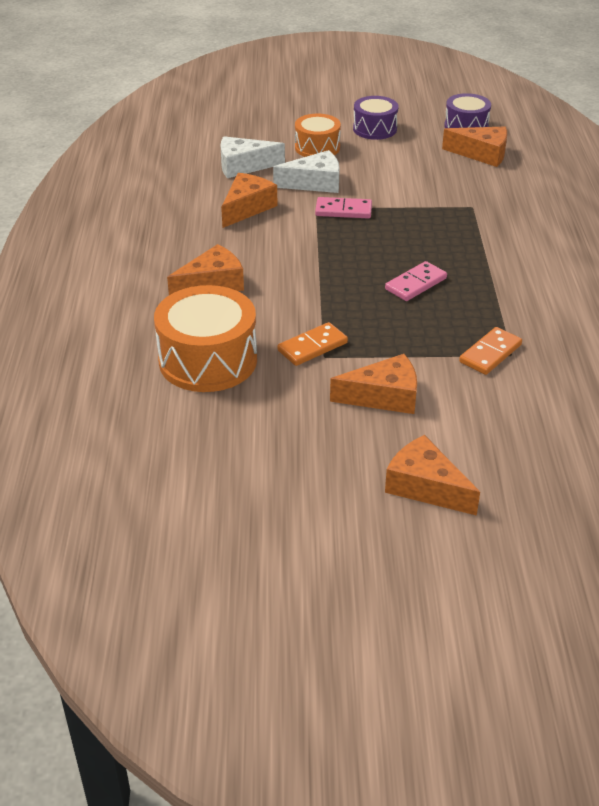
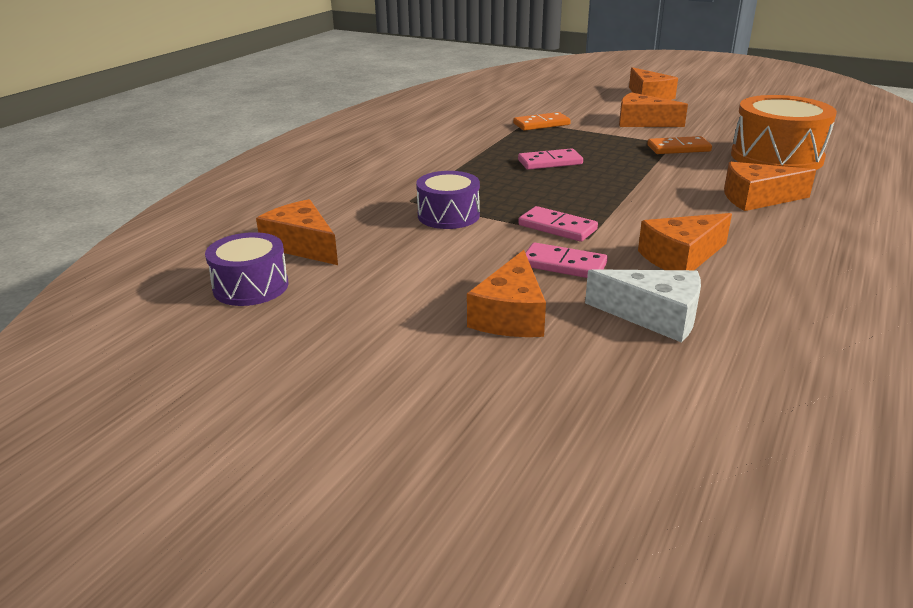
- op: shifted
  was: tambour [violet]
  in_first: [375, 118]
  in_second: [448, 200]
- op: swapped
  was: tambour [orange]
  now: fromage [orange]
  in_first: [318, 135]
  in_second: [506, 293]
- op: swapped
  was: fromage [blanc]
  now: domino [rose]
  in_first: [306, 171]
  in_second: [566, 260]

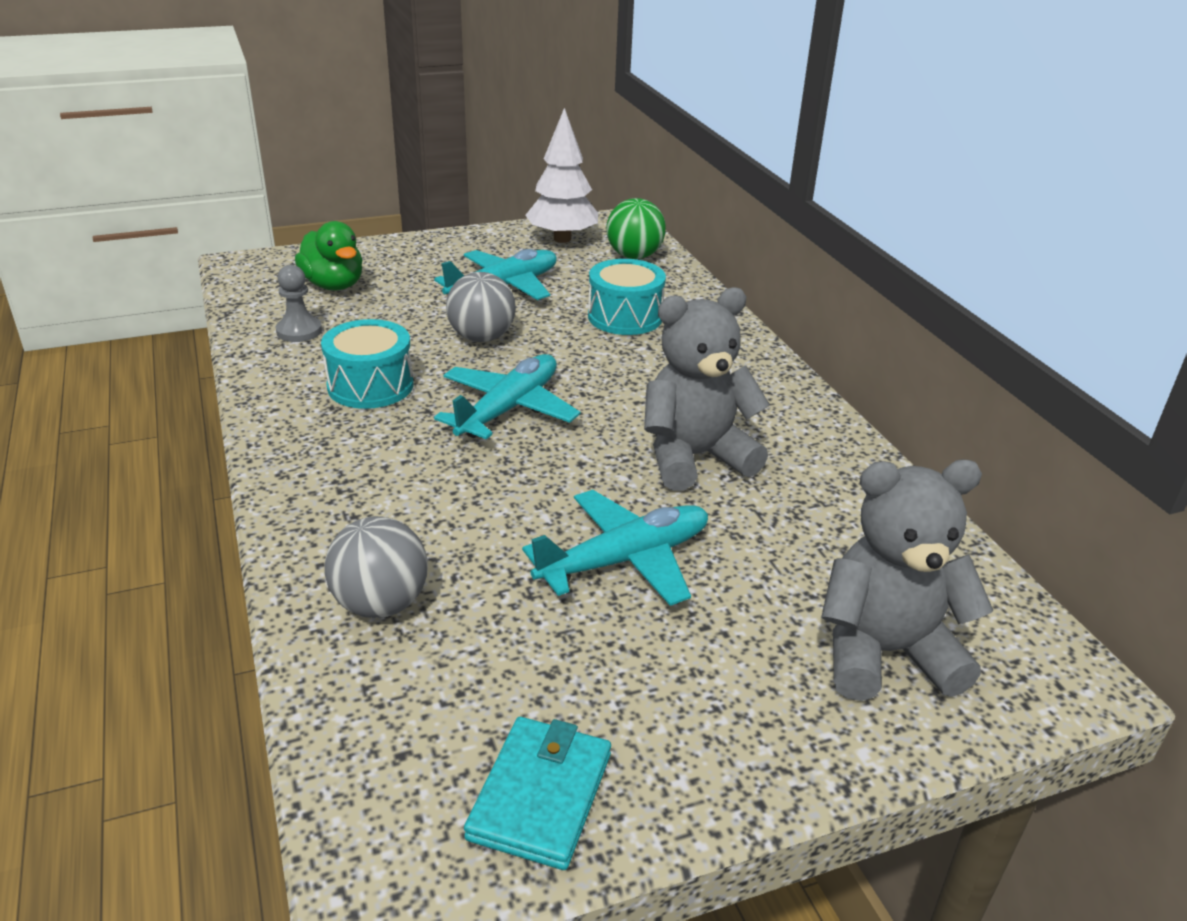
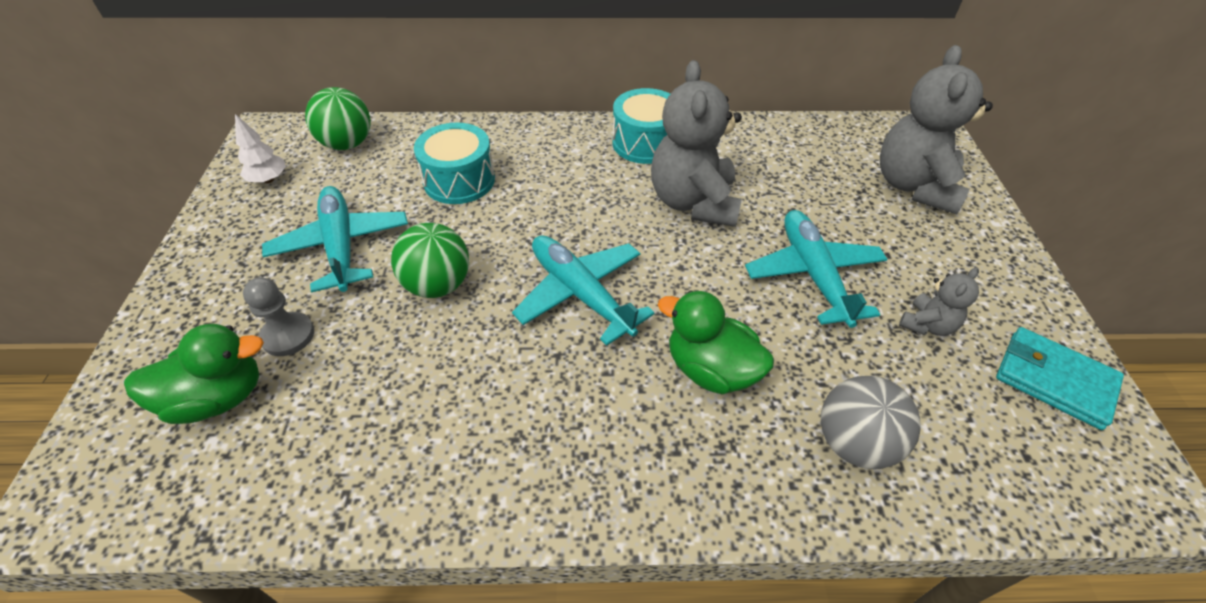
- op: scaled
  was: arbre [blanc]
  in_first: [561, 175]
  in_second: [260, 148]
  ratio: 0.54
- op: shifted
  was: pion [gris]
  in_first: [299, 303]
  in_second: [278, 316]
- op: repainted
  was: balle [gris]
  now: balle [vert]
  in_first: [481, 307]
  in_second: [430, 260]
- op: shifted
  was: tambour [turquoise]
  in_first: [367, 364]
  in_second: [641, 126]
- op: new
  now: ours en peluche [gris]
  in_second: [939, 301]
- op: new
  now: canard [vert]
  in_second: [716, 342]

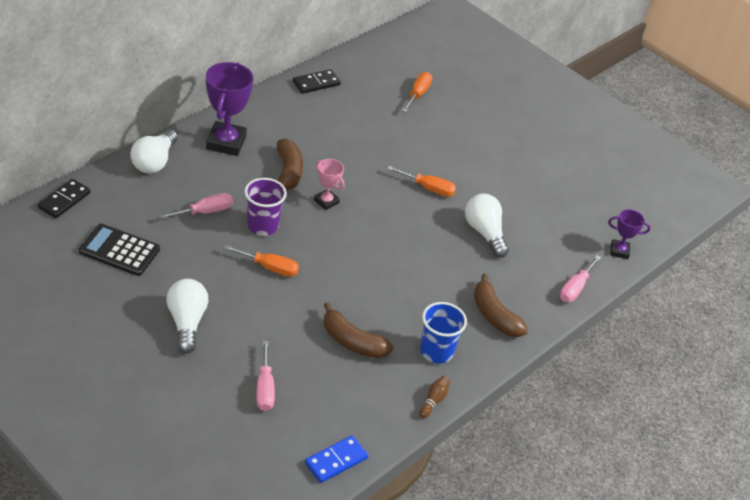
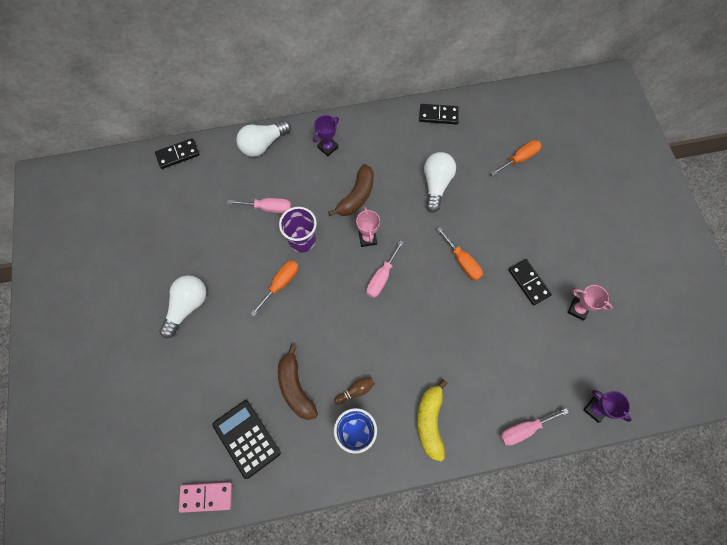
- op: scaled
  was: trophée [violet]
  in_first: [230, 109]
  in_second: [326, 135]
  ratio: 0.54
- op: shifted
  was: ampoule [blanc]
  in_first: [487, 226]
  in_second: [440, 182]
- op: shifted
  was: calculatrice [noir]
  in_first: [119, 250]
  in_second: [246, 439]
- op: rotated
  was: tournevis [orange]
  in_first: [261, 261]
  in_second: [274, 288]
  clockwise: -105
- op: repainted
  was: banane [marron]
  now: banane [jaune]
  in_first: [501, 305]
  in_second: [432, 420]
- op: shifted
  was: tournevis [rose]
  in_first: [265, 376]
  in_second: [385, 269]
- op: shifted
  was: quille [marron]
  in_first: [434, 397]
  in_second: [354, 391]
- op: repainted
  was: domino [bleu]
  now: domino [rose]
  in_first: [336, 459]
  in_second: [205, 497]
- op: new
  now: domino [noir]
  in_second: [530, 282]
- op: new
  now: trophée [rose]
  in_second: [590, 302]

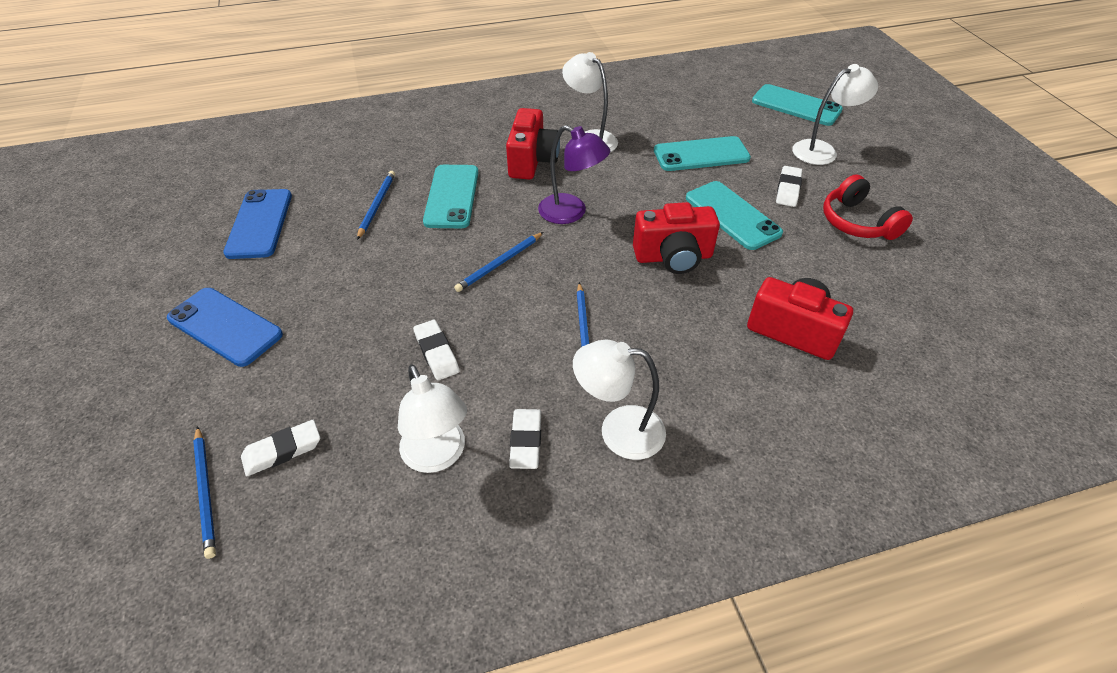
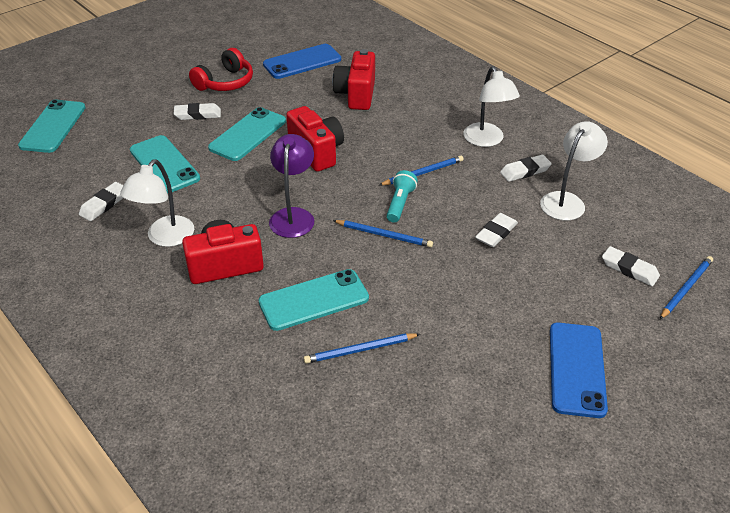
- op: gone
  was: lampe [blanc]
  in_first: [835, 114]
- op: shifted
  was: téléphone [bleu]
  in_first: [257, 224]
  in_second: [302, 61]
- op: new
  now: lampe de poche [turquoise]
  in_second: [402, 196]
- op: new
  now: gomme [blanc]
  in_second: [101, 201]

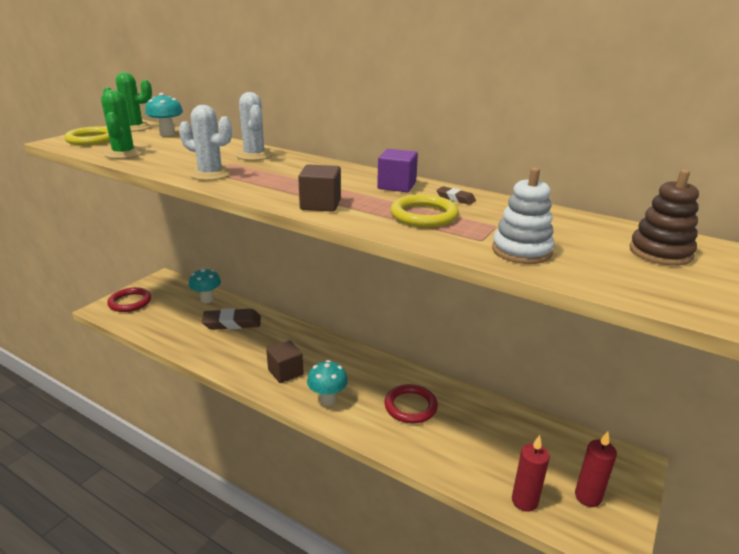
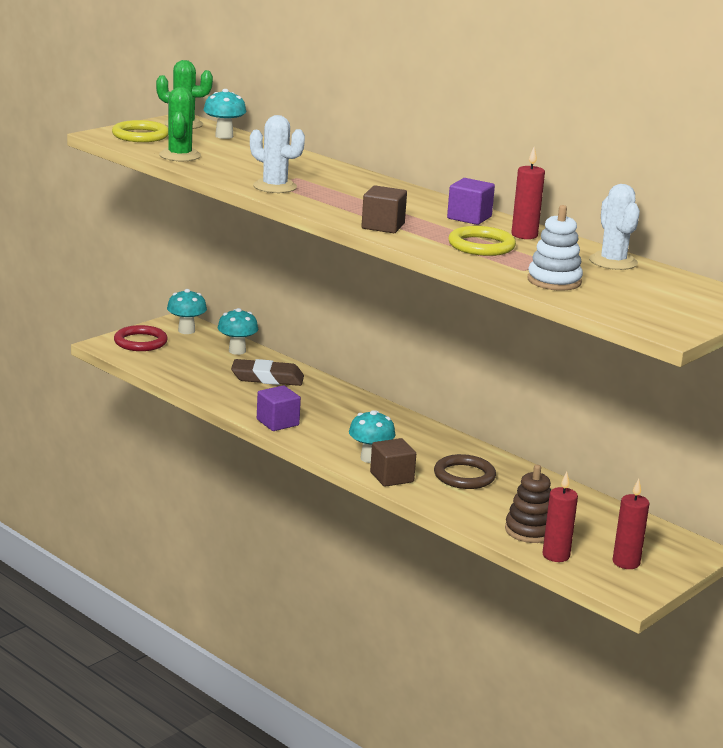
- op: shifted
  was: cactus [blanc]
  in_first: [254, 126]
  in_second: [614, 227]
- op: shifted
  was: jouet à empiler [marron]
  in_first: [664, 217]
  in_second: [528, 504]
- op: swapped
  was: gomme [marron]
  now: bougie [rouge]
  in_first: [456, 195]
  in_second: [528, 193]
- op: shifted
  was: cube [marron]
  in_first: [284, 362]
  in_second: [393, 462]
- op: repainted
  was: anneau [rouge]
  now: anneau [marron]
  in_first: [411, 404]
  in_second: [465, 471]
- op: new
  now: champignon [turquoise]
  in_second: [187, 311]
- op: new
  now: cube [violet]
  in_second: [279, 408]

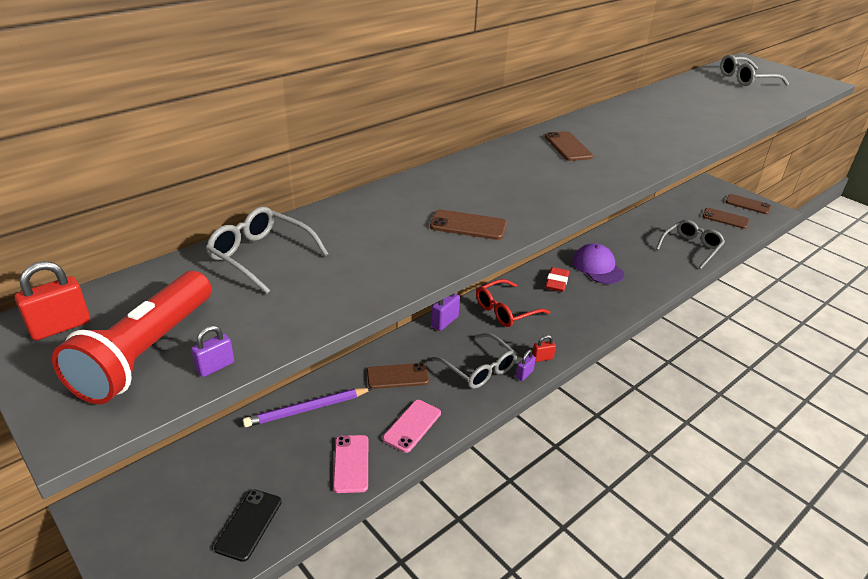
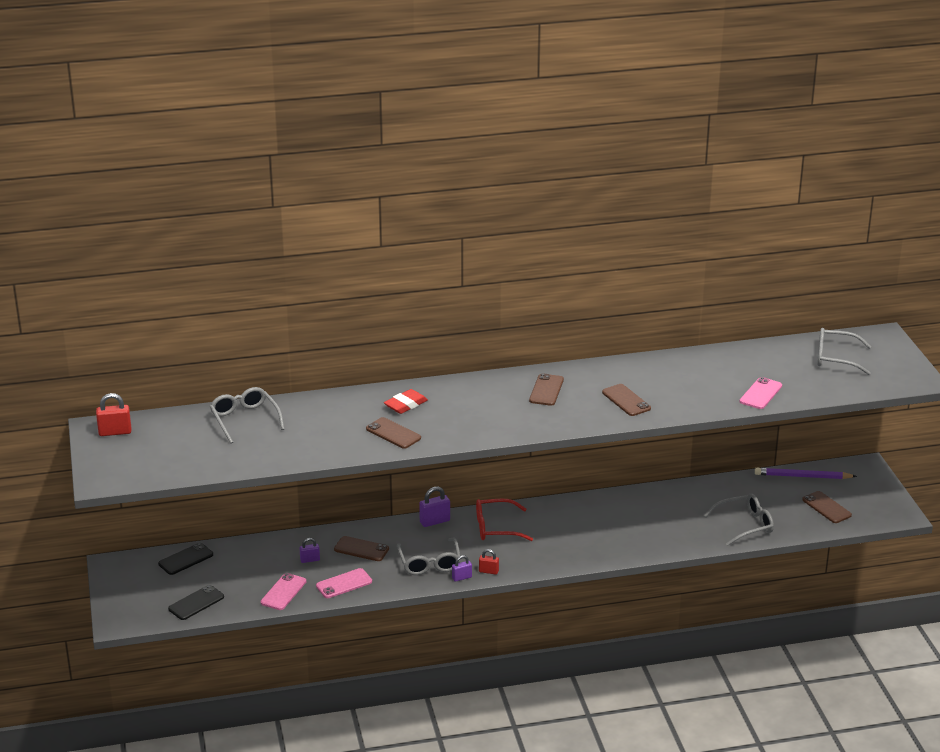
- op: shifted
  was: téléphone [marron]
  in_first: [748, 204]
  in_second: [626, 400]
- op: gone
  was: casquette [violet]
  in_first: [598, 263]
- op: shifted
  was: gomme [rouge]
  in_first: [557, 279]
  in_second: [406, 401]
- op: gone
  was: lampe de poche [rouge]
  in_first: [131, 337]
- op: shifted
  was: cadenas [violet]
  in_first: [212, 351]
  in_second: [309, 550]
- op: shifted
  was: crayon [violet]
  in_first: [308, 407]
  in_second: [806, 473]
- op: new
  now: téléphone [rose]
  in_second: [761, 393]
- op: new
  now: téléphone [noir]
  in_second: [185, 559]

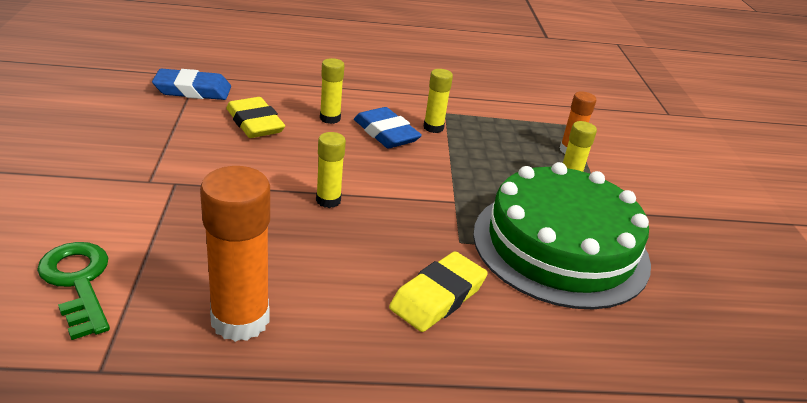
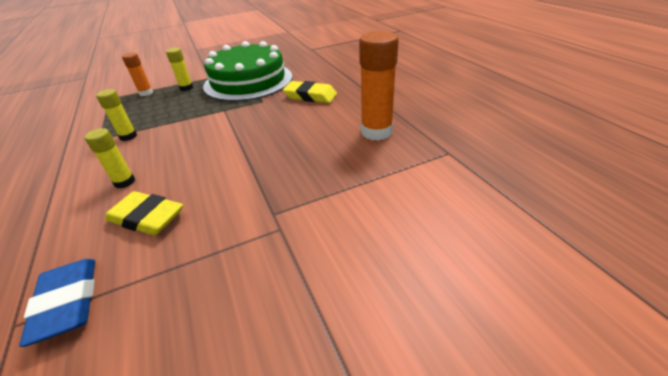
- op: rotated
  was: gomme [jaune]
  in_first: [255, 117]
  in_second: [144, 213]
  clockwise: 75
- op: gone
  was: gomme [bleu]
  in_first: [388, 127]
- op: gone
  was: bâton de colle [jaune]
  in_first: [331, 170]
- op: gone
  was: clé [vert]
  in_first: [73, 291]

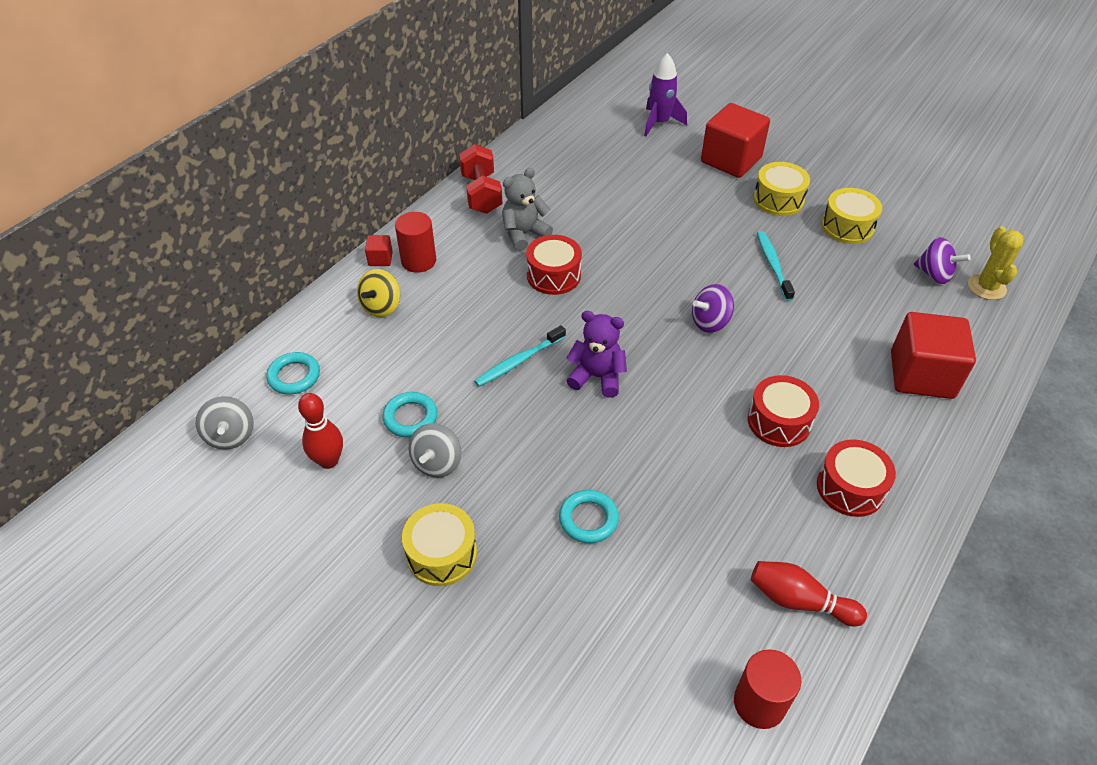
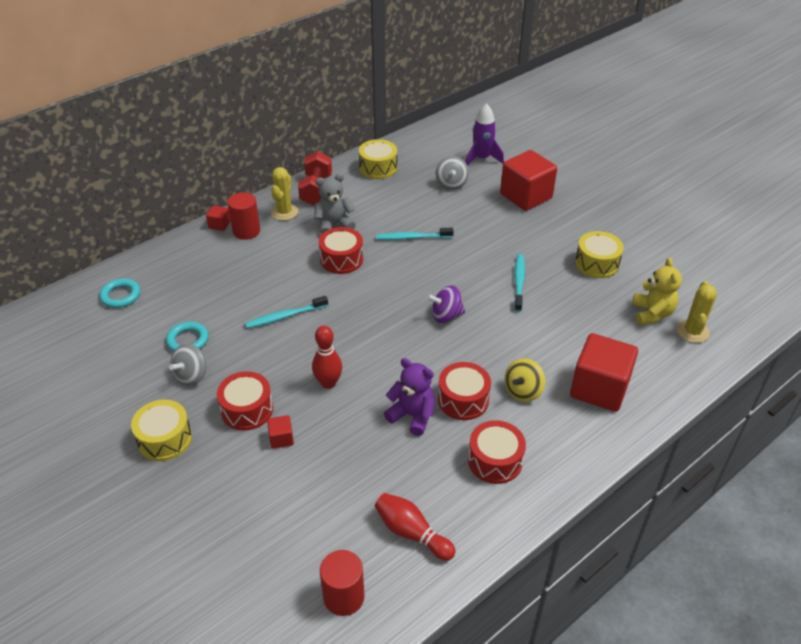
- op: shifted
  was: tambour [jaune]
  in_first: [781, 189]
  in_second: [378, 159]
- op: swapped
  was: toupie [violet]
  now: ours en peluche [jaune]
  in_first: [942, 260]
  in_second: [657, 291]
- op: shifted
  was: toupie [jaune]
  in_first: [378, 293]
  in_second: [525, 380]
- op: shifted
  was: ours en peluche [violet]
  in_first: [596, 354]
  in_second: [409, 397]
- op: shifted
  was: quille [rouge]
  in_first: [320, 431]
  in_second: [327, 357]
- op: shifted
  was: toupie [gris]
  in_first: [225, 423]
  in_second: [452, 173]
- op: swapped
  was: anneau [turquoise]
  now: cube [rouge]
  in_first: [589, 516]
  in_second: [280, 432]
- op: new
  now: cactus [jaune]
  in_second: [284, 194]
- op: new
  now: brosse à dents [turquoise]
  in_second: [415, 234]
- op: new
  now: tambour [rouge]
  in_second: [245, 401]

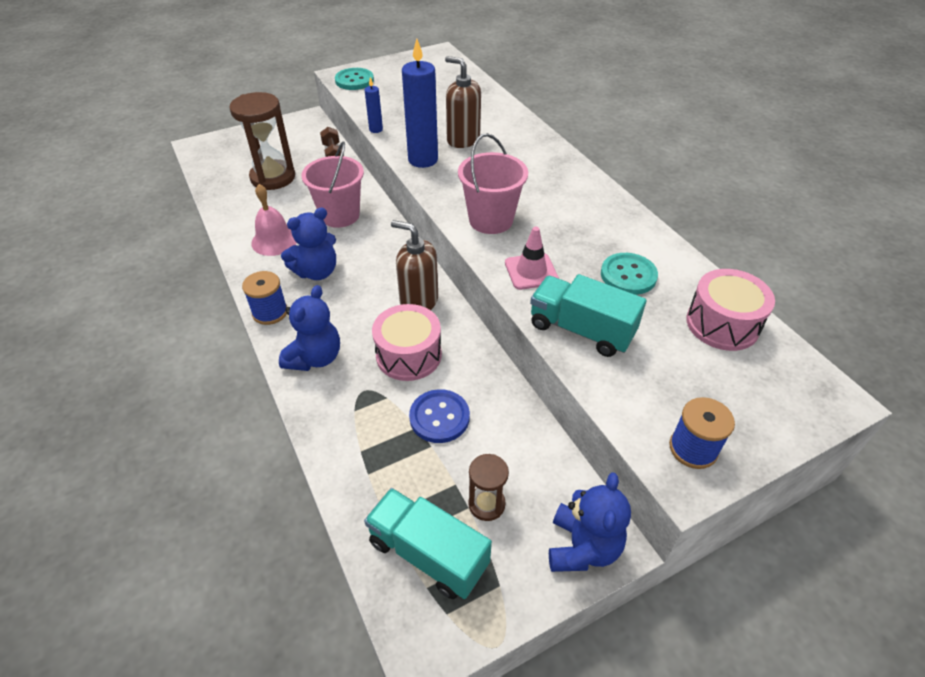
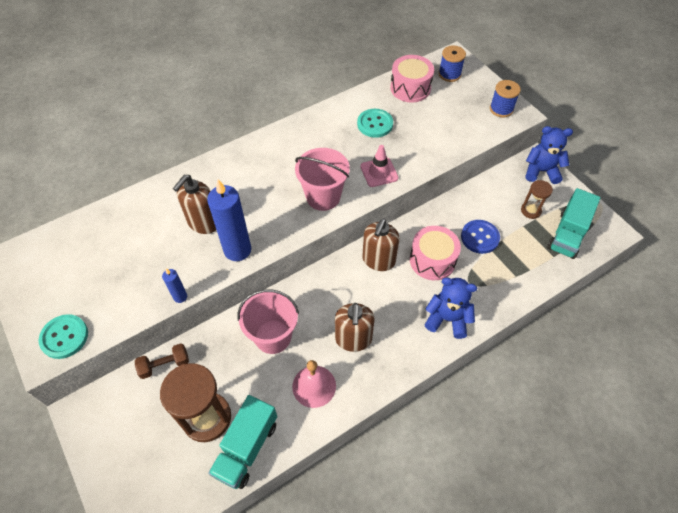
- op: swapped
  was: ours en peluche [bleu]
  now: distributeur de savon [marron]
  in_first: [308, 244]
  in_second: [355, 327]
- op: shifted
  was: bobine [bleu]
  in_first: [264, 298]
  in_second: [452, 63]
- op: shifted
  was: camion [turquoise]
  in_first: [588, 315]
  in_second: [242, 442]

